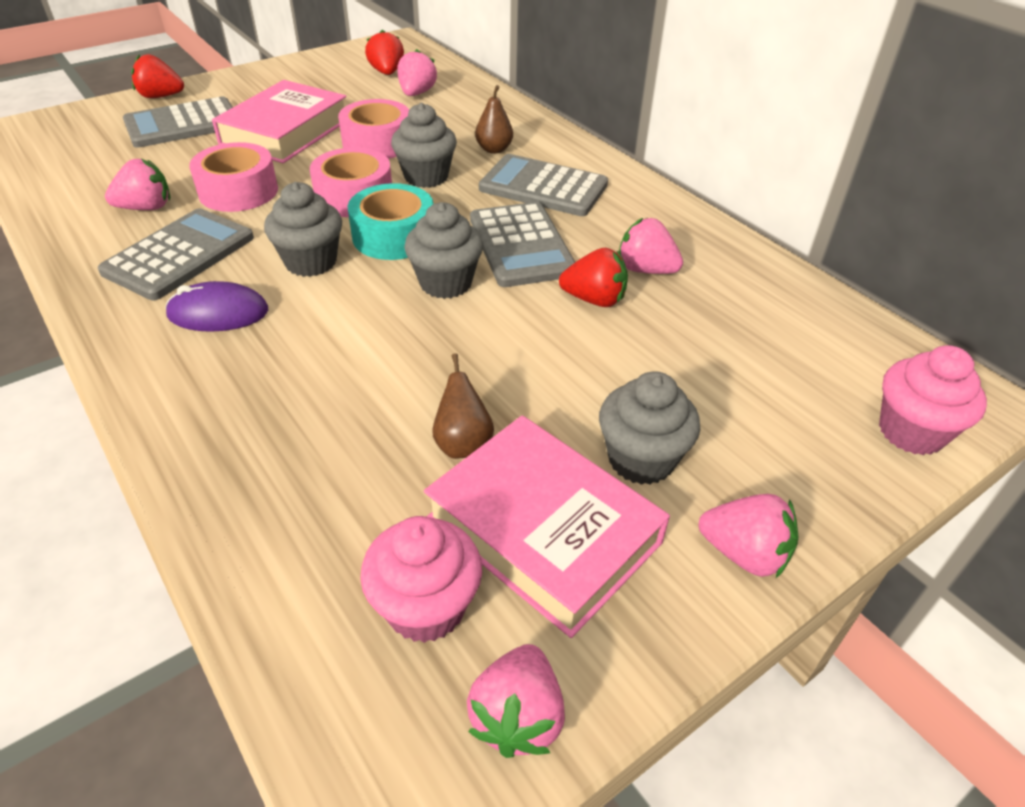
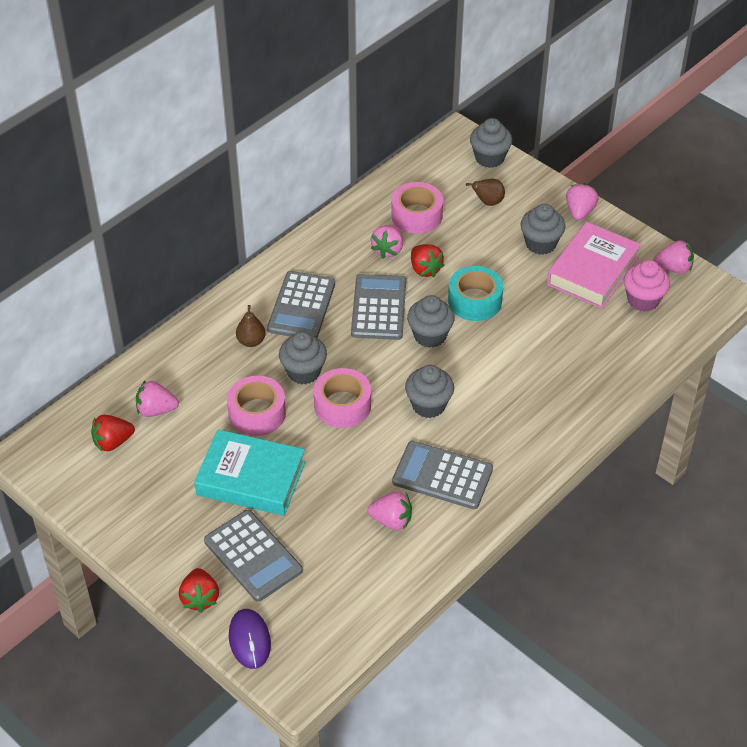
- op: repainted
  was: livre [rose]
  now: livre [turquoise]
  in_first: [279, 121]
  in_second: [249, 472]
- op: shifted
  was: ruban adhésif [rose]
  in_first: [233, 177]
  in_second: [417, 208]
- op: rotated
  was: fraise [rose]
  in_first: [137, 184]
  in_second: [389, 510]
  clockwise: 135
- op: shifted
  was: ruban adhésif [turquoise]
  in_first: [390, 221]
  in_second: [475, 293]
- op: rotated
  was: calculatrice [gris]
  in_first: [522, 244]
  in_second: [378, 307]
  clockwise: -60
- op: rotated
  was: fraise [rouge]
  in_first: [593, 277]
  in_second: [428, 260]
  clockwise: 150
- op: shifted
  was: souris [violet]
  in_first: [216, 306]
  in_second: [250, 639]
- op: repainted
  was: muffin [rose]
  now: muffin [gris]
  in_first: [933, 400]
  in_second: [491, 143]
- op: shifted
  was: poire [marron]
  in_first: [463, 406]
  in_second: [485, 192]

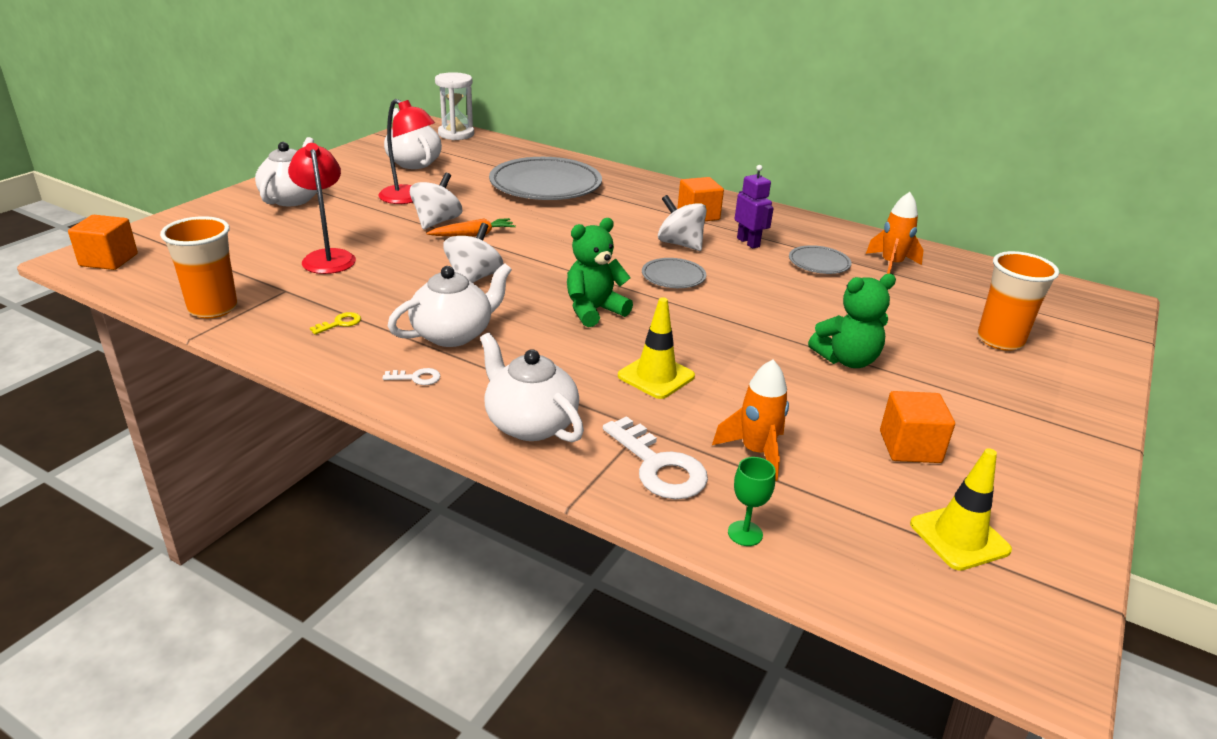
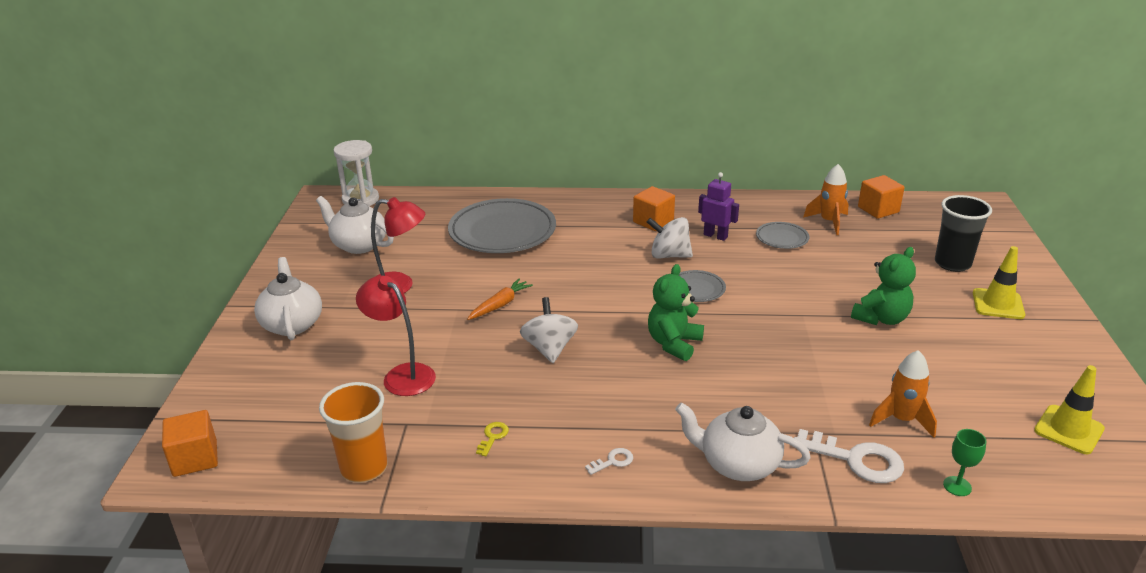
- op: gone
  was: toupie [blanc]
  in_first: [436, 201]
- op: repainted
  was: gobelet [orange]
  now: gobelet [noir]
  in_first: [1018, 301]
  in_second: [963, 233]
- op: gone
  was: théière [blanc]
  in_first: [449, 305]
- op: shifted
  was: cône de chantier [jaune]
  in_first: [656, 348]
  in_second: [999, 282]
- op: shifted
  was: cube [orange]
  in_first: [917, 427]
  in_second: [881, 197]

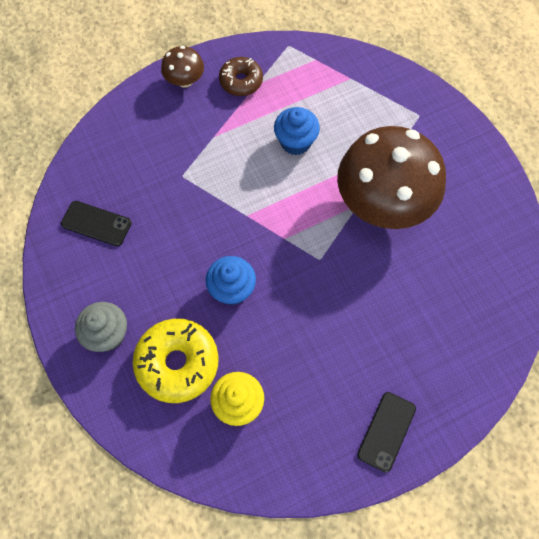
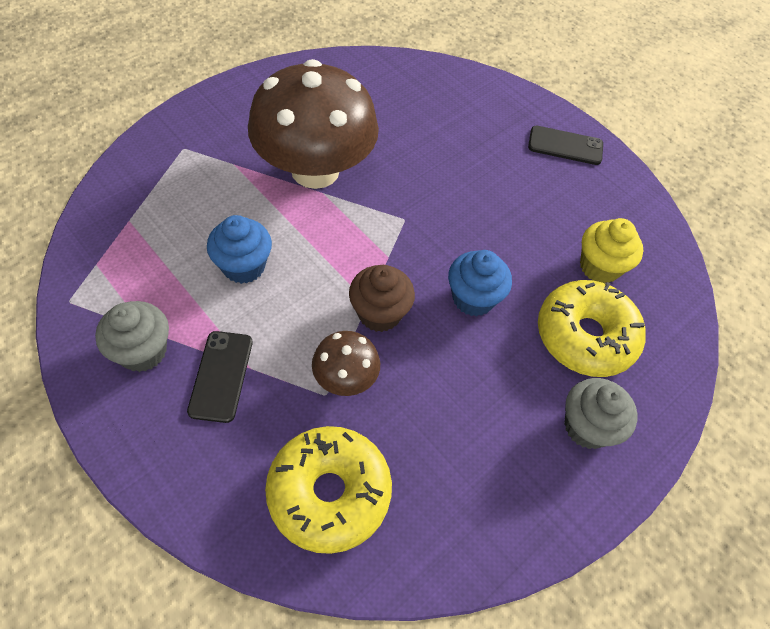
- op: shifted
  was: champignon [marron]
  in_first: [182, 67]
  in_second: [346, 363]
- op: swapped
  was: beignet [marron]
  now: muffin [gris]
  in_first: [241, 76]
  in_second: [132, 336]
- op: shifted
  was: téléphone [noir]
  in_first: [96, 223]
  in_second: [220, 377]
- op: new
  now: muffin [marron]
  in_second: [382, 298]
- op: new
  now: beignet [jaune]
  in_second: [328, 490]

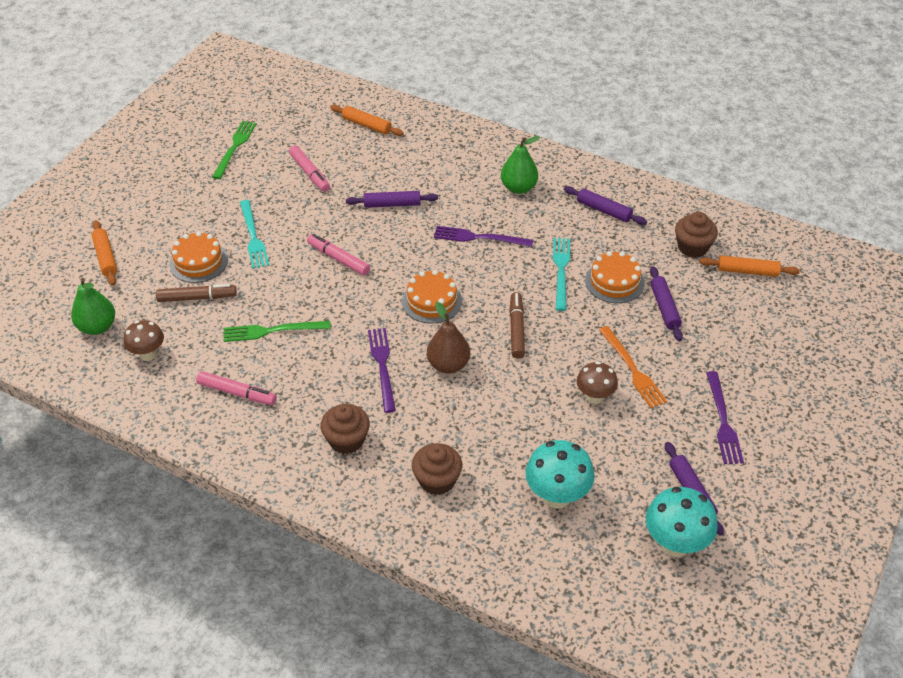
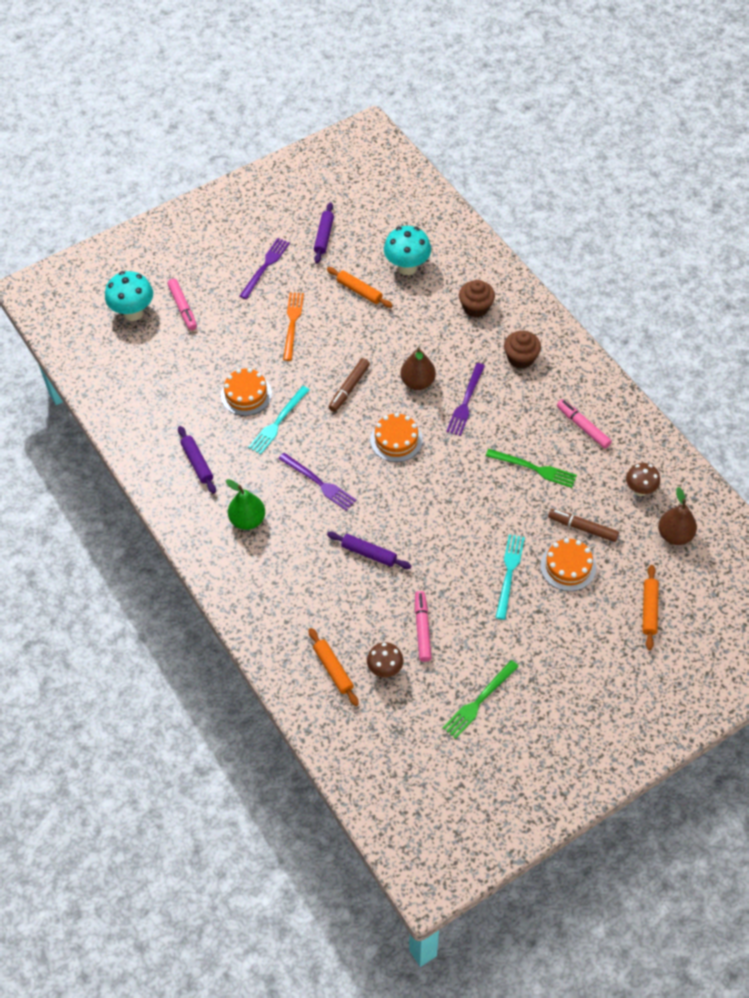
- op: gone
  was: muffin [marron]
  in_first: [696, 235]
- op: shifted
  was: feutre [rose]
  in_first: [338, 255]
  in_second: [182, 304]
- op: shifted
  was: rouleau à pâtisserie [orange]
  in_first: [749, 266]
  in_second: [360, 287]
- op: gone
  was: rouleau à pâtisserie [violet]
  in_first: [666, 303]
- op: repainted
  was: poire [vert]
  now: poire [marron]
  in_first: [93, 306]
  in_second: [677, 516]
- op: shifted
  was: champignon [marron]
  in_first: [597, 382]
  in_second: [385, 659]
- op: shifted
  was: champignon [turquoise]
  in_first: [682, 522]
  in_second: [129, 296]

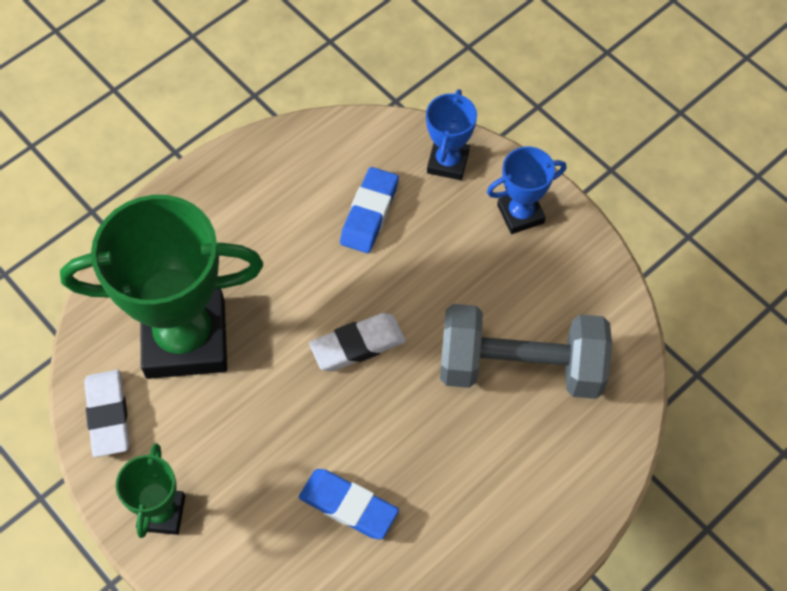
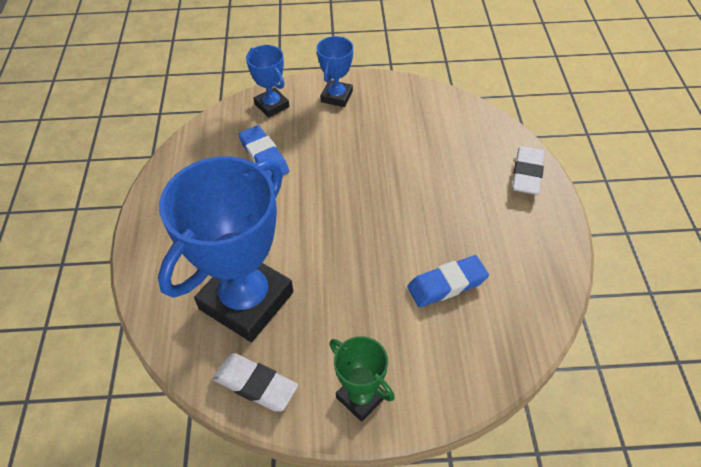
- op: repainted
  was: trophée [vert]
  now: trophée [bleu]
  in_first: [161, 287]
  in_second: [225, 249]
- op: gone
  was: haltère [gris]
  in_first: [526, 351]
- op: shifted
  was: gomme [blanc]
  in_first: [357, 342]
  in_second: [528, 170]

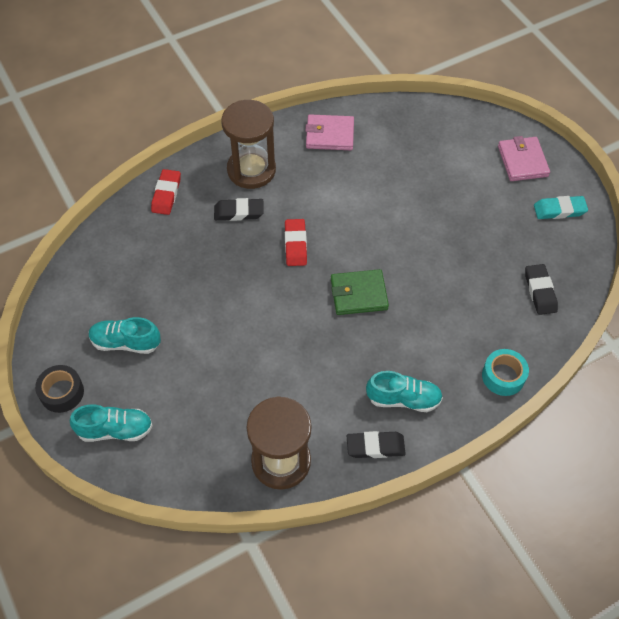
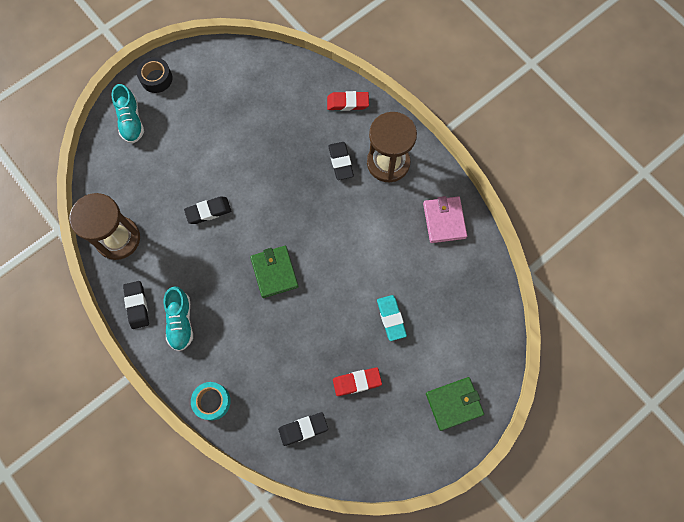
- op: repainted
  was: portefeuille [rose]
  now: portefeuille [vert]
  in_first: [524, 158]
  in_second: [455, 404]
- op: shifted
  was: gomme [turquoise]
  in_first: [561, 207]
  in_second: [392, 318]
- op: shifted
  was: gomme [rouge]
  in_first: [296, 242]
  in_second: [357, 381]
- op: gone
  was: chaussure [turquoise]
  in_first: [125, 335]
- op: new
  now: gomme [noir]
  in_second: [207, 210]

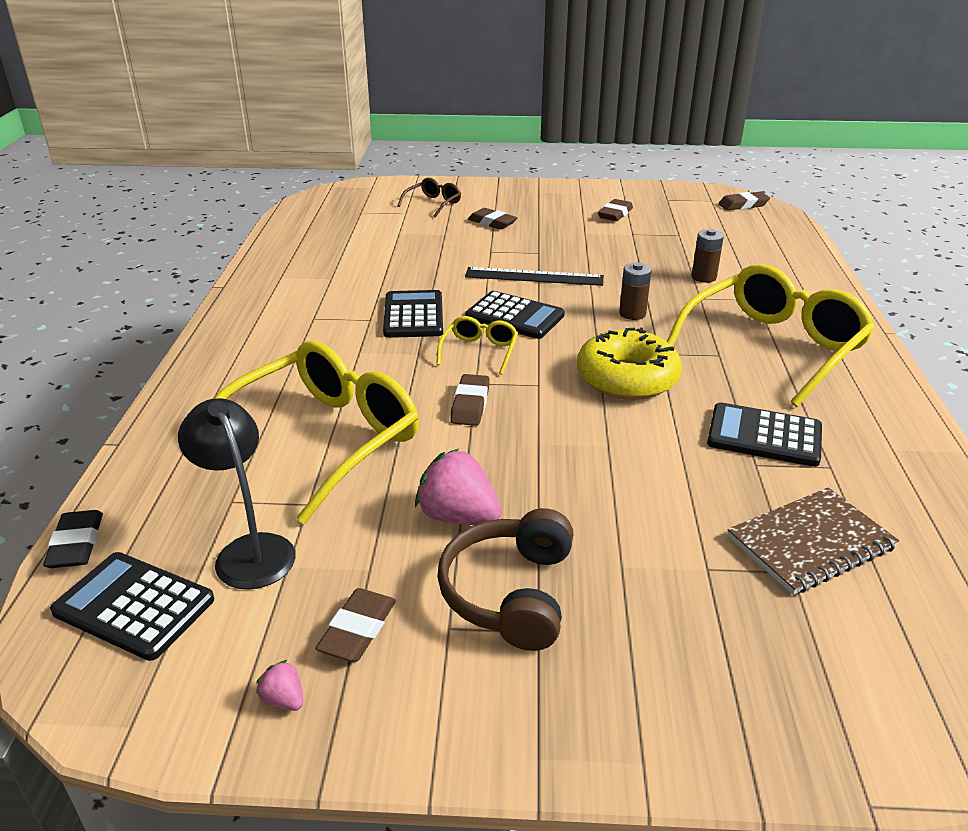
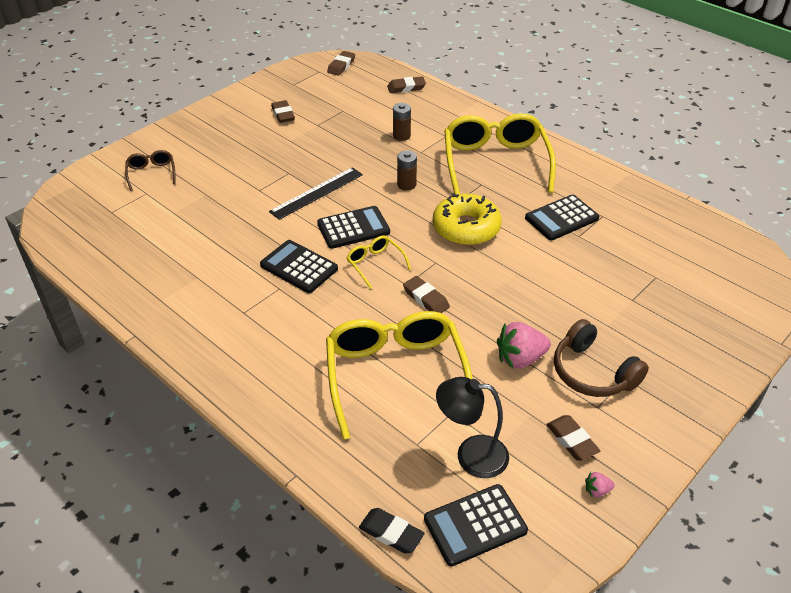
- op: shifted
  was: gomme [marron]
  in_first: [492, 219]
  in_second: [406, 84]
- op: gone
  was: carnet [marron]
  in_first: [813, 541]

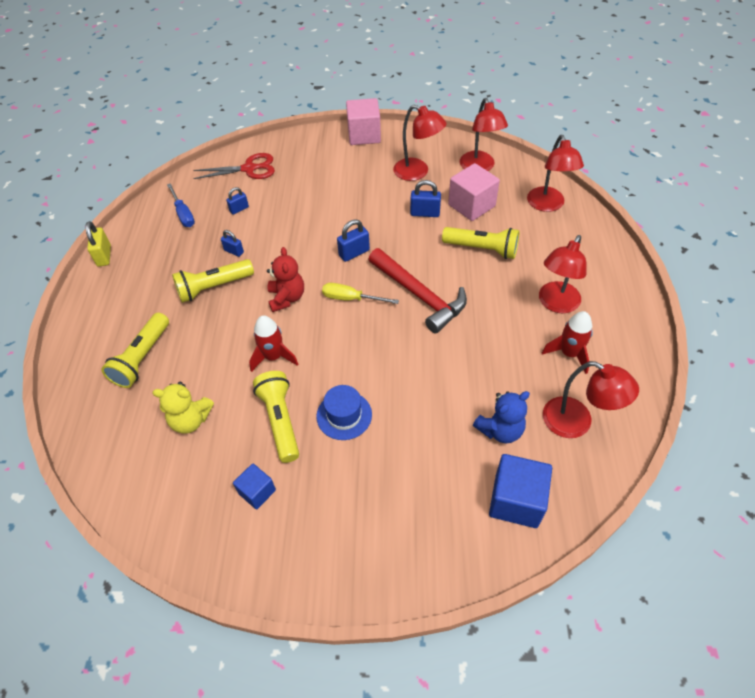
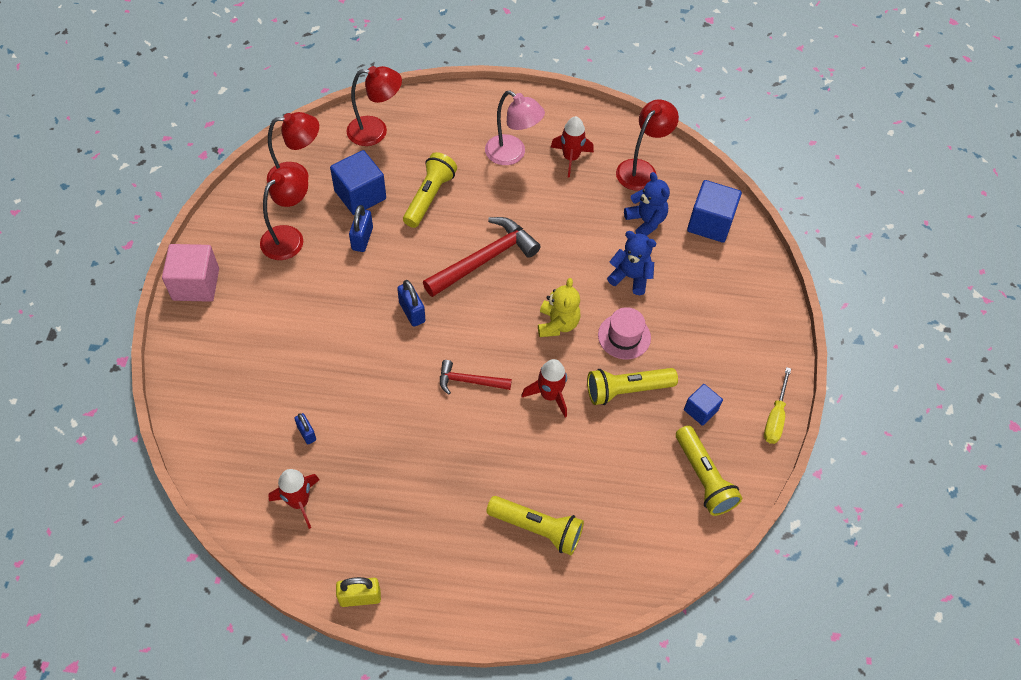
- op: gone
  was: ciseaux [rouge]
  in_first: [234, 166]
- op: repainted
  was: cube [rose]
  now: cube [bleu]
  in_first: [474, 192]
  in_second: [358, 182]
- op: swapped
  was: tournevis [bleu]
  now: fusée [rouge]
  in_first: [181, 205]
  in_second: [294, 499]
- op: gone
  was: cadenas [bleu]
  in_first: [232, 243]
- op: repainted
  was: lampe [rouge]
  now: lampe [rose]
  in_first: [563, 274]
  in_second: [515, 128]
- op: swapped
  was: ours en peluche [rouge]
  now: marteau [rouge]
  in_first: [285, 279]
  in_second: [476, 377]
- op: shifted
  was: lampe de poche [jaune]
  in_first: [213, 281]
  in_second: [709, 471]
- op: shifted
  was: tournevis [jaune]
  in_first: [360, 293]
  in_second: [777, 405]
- op: shifted
  was: ours en peluche [jaune]
  in_first: [183, 408]
  in_second: [559, 307]
- op: repainted
  was: chapeau [bleu]
  now: chapeau [rose]
  in_first: [344, 412]
  in_second: [624, 333]
- op: new
  now: ours en peluche [bleu]
  in_second: [632, 263]

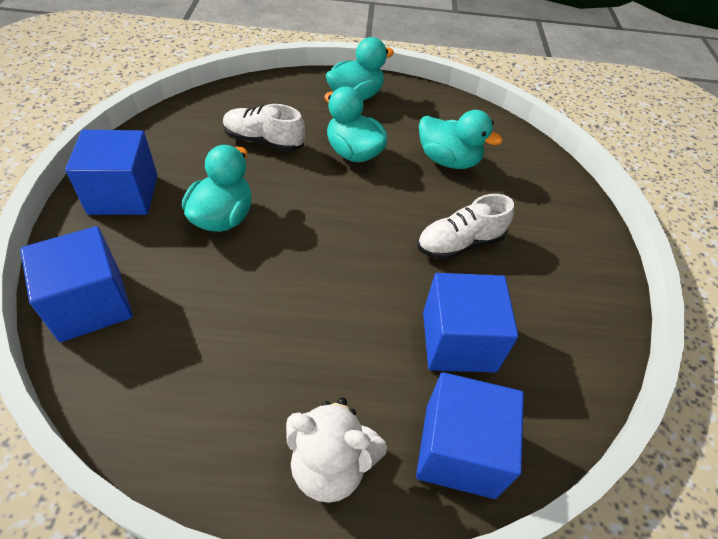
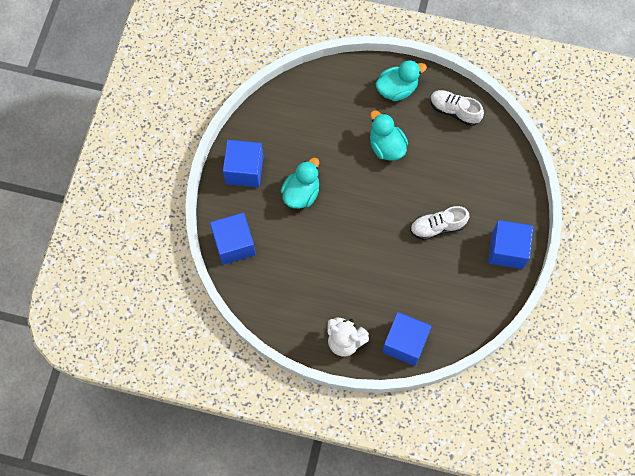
- op: shifted
  was: chaussure [blanc]
  in_first: [264, 128]
  in_second: [457, 108]
- op: gone
  was: canard [turquoise]
  in_first: [461, 139]
- op: shifted
  was: cube [bleu]
  in_first: [470, 323]
  in_second: [511, 244]

